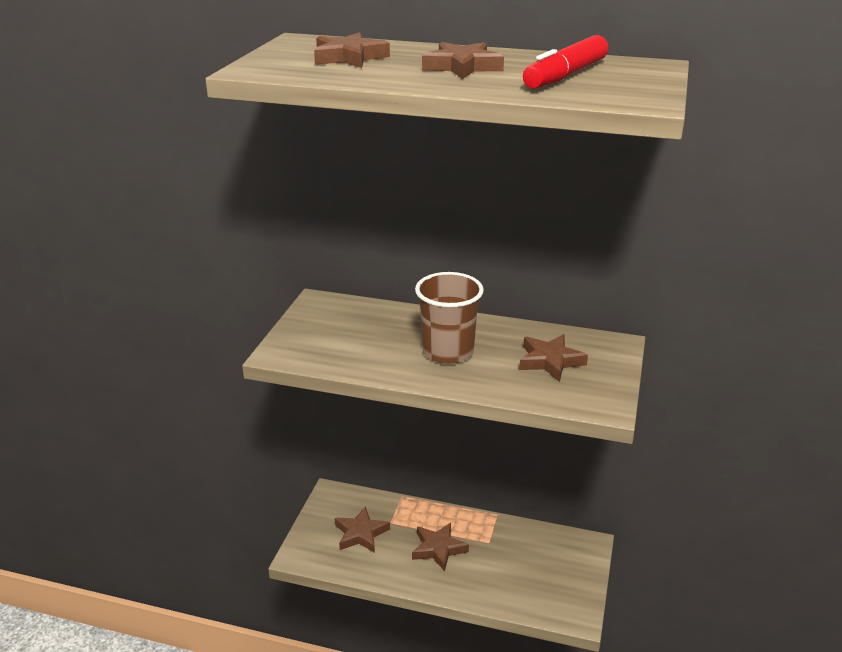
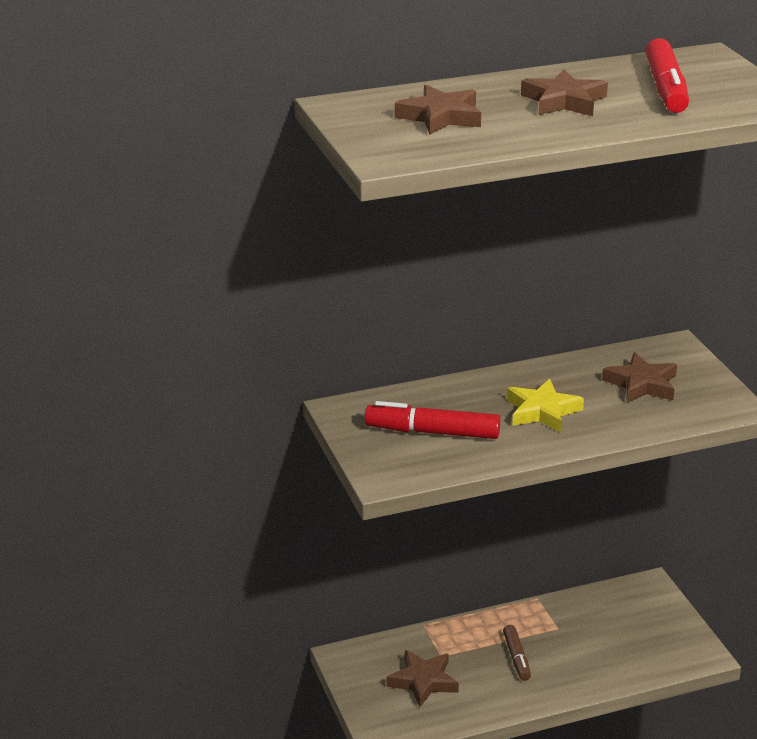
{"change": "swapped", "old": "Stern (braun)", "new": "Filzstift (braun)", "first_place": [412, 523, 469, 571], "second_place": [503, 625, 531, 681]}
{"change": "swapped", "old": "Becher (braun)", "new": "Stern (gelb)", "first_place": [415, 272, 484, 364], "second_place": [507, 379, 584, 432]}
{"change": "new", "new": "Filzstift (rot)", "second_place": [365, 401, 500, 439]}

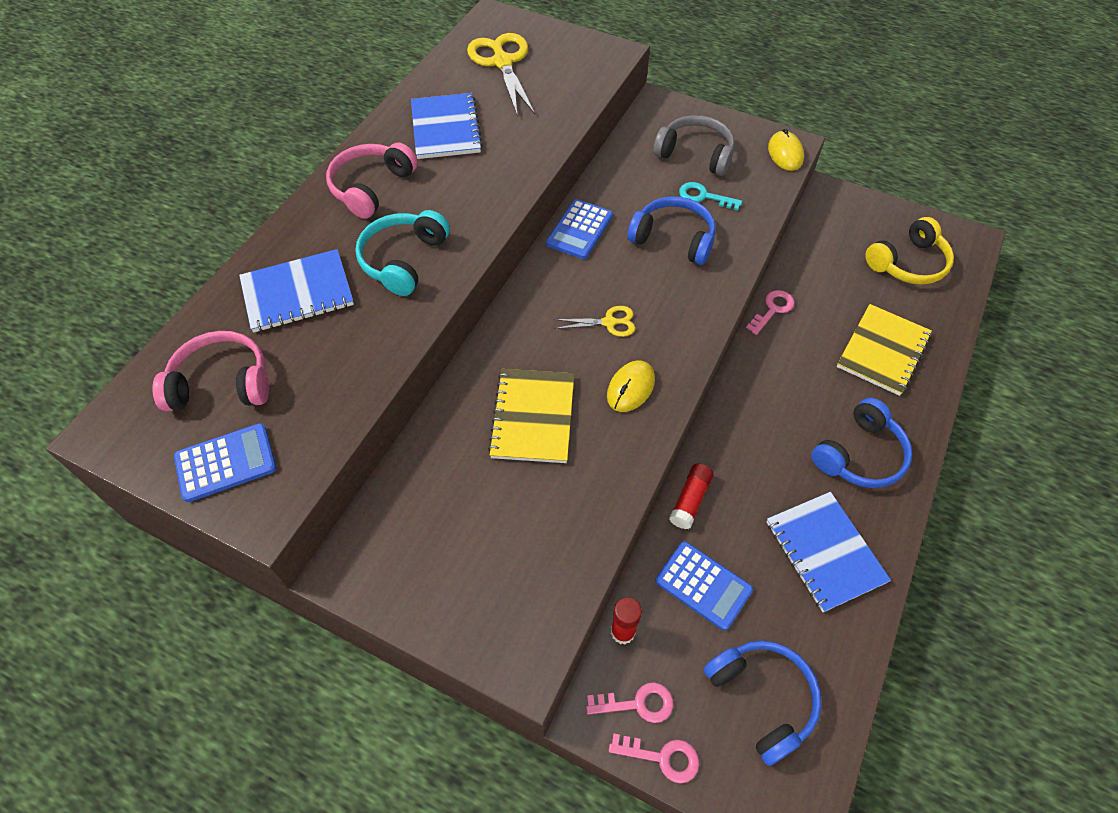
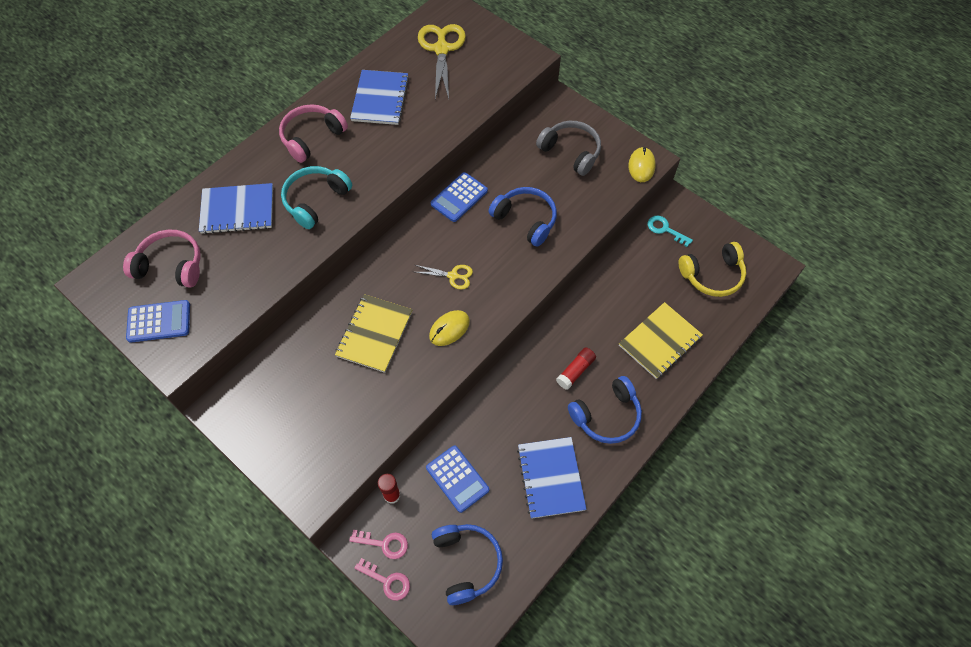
{"change": "shifted", "old": "Klebestift (rot)", "first_place": [669, 464, 714, 529], "second_place": [556, 347, 596, 390]}
{"change": "shifted", "old": "Schlüssel (türkis)", "first_place": [679, 182, 742, 210], "second_place": [648, 216, 693, 247]}
{"change": "gone", "old": "Schlüssel (rosa)", "first_place": [746, 290, 795, 335]}

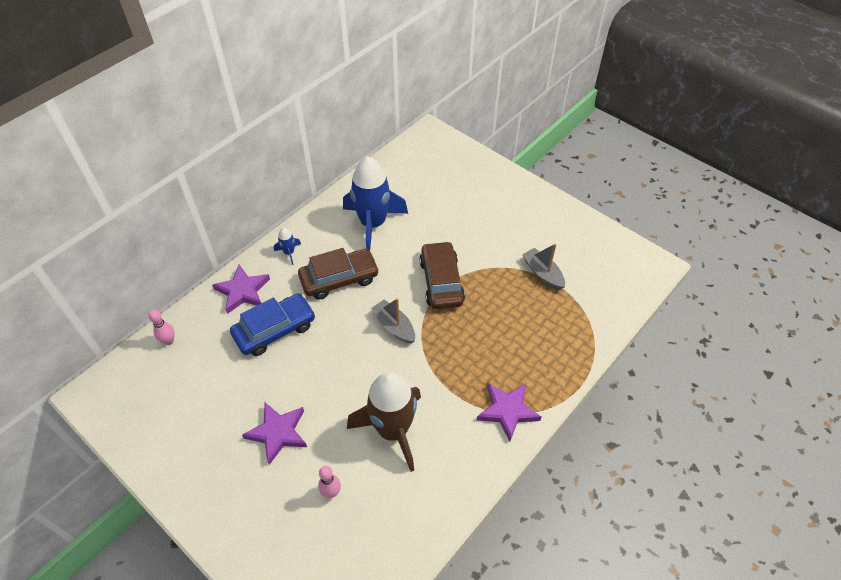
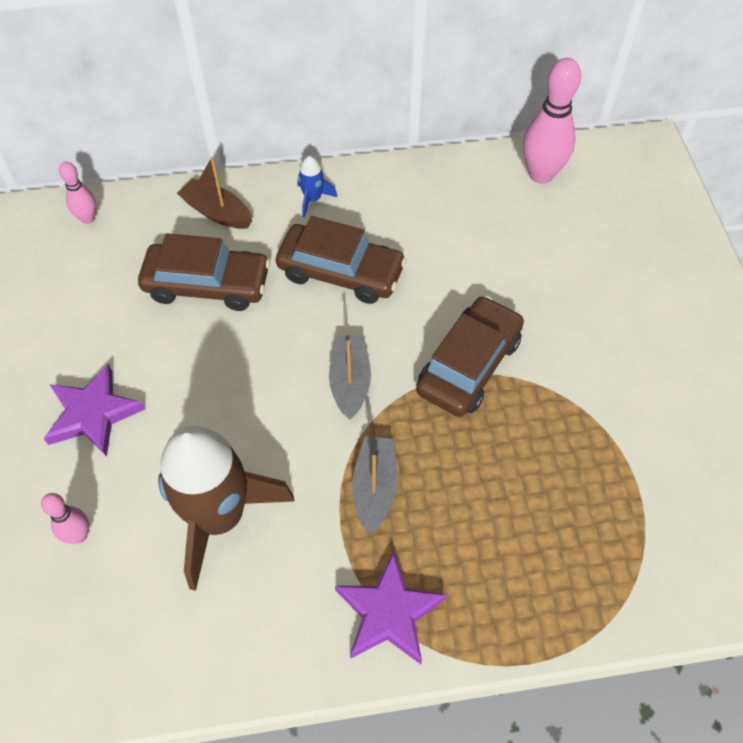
{"change": "swapped", "old": "Stern (lila)", "new": "Boot (braun)", "first_place": [212, 265, 270, 314], "second_place": [177, 157, 252, 229]}
{"change": "repainted", "old": "Auto (blau)", "new": "Auto (braun)", "first_place": [230, 293, 315, 356], "second_place": [138, 233, 270, 311]}
{"change": "gone", "old": "Rakete (blau)", "first_place": [343, 156, 408, 250]}
{"change": "shifted", "old": "Boot (grau)", "first_place": [522, 243, 565, 290], "second_place": [352, 436, 398, 534]}
{"change": "new", "new": "Bowlingkegel (rosa)", "second_place": [523, 58, 581, 184]}

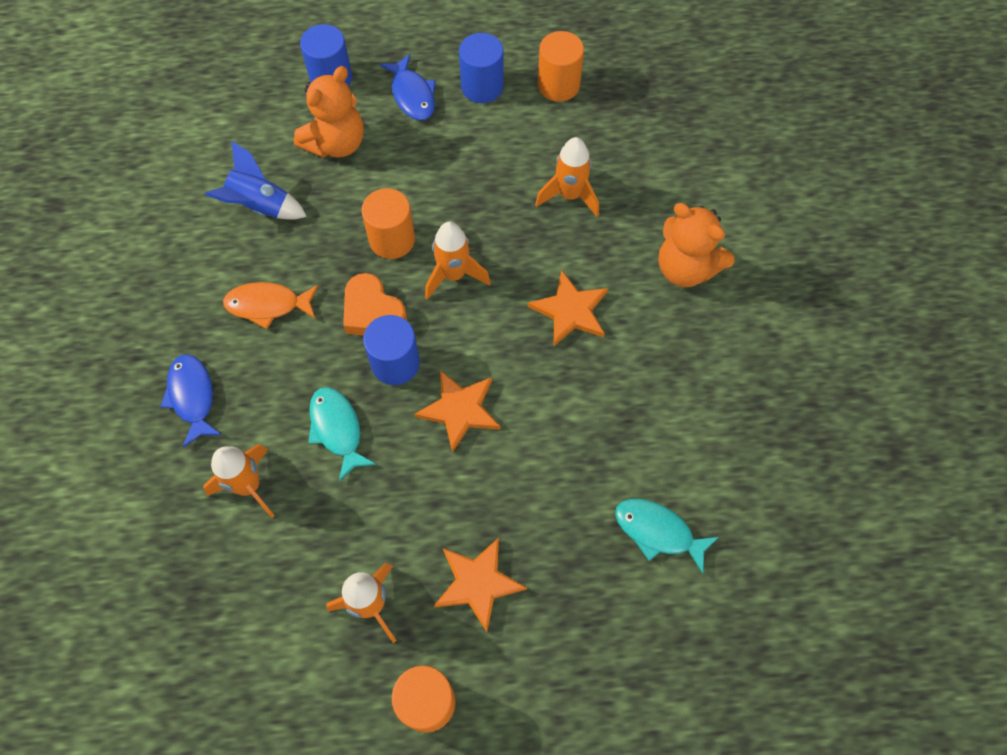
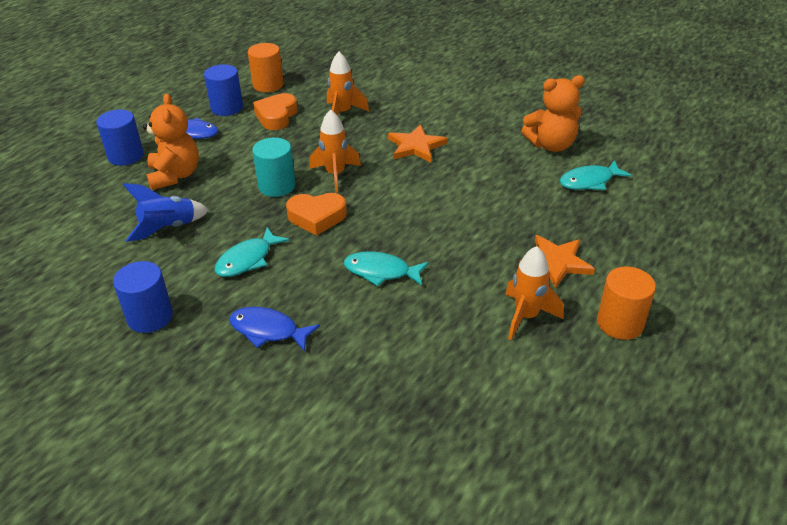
{"change": "gone", "old": "Rakete (orange)", "first_place": [203, 444, 275, 518]}
{"change": "repainted", "old": "Fisch (orange)", "new": "Fisch (türkis)", "first_place": [223, 282, 318, 329], "second_place": [215, 227, 289, 277]}
{"change": "repainted", "old": "Vollzylinder (orange)", "new": "Vollzylinder (türkis)", "first_place": [361, 188, 415, 259], "second_place": [252, 138, 296, 197]}
{"change": "shifted", "old": "Vollzylinder (blau)", "first_place": [363, 315, 420, 385], "second_place": [113, 261, 173, 333]}
{"change": "gone", "old": "Stern (orange)", "first_place": [414, 370, 501, 453]}
{"change": "shifted", "old": "Teddybär (orange)", "first_place": [658, 203, 734, 287], "second_place": [521, 75, 585, 152]}
{"change": "new", "new": "Herz (orange)", "second_place": [253, 93, 298, 130]}

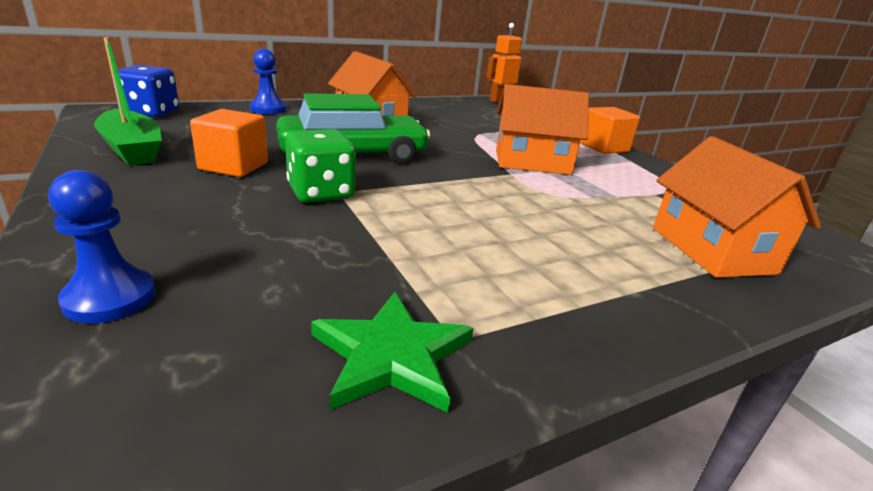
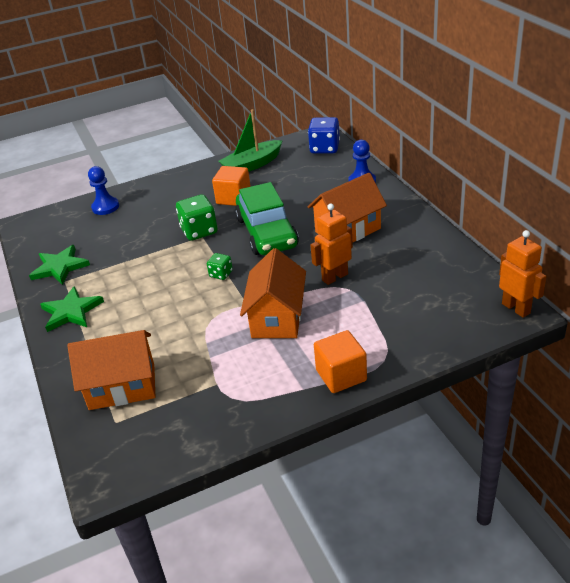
{"change": "new", "new": "Stern (grün)", "second_place": [40, 286, 104, 332]}
{"change": "new", "new": "Spielwürfel (grün)", "second_place": [207, 253, 233, 280]}
{"change": "new", "new": "Roboter (orange)", "second_place": [310, 204, 353, 285]}

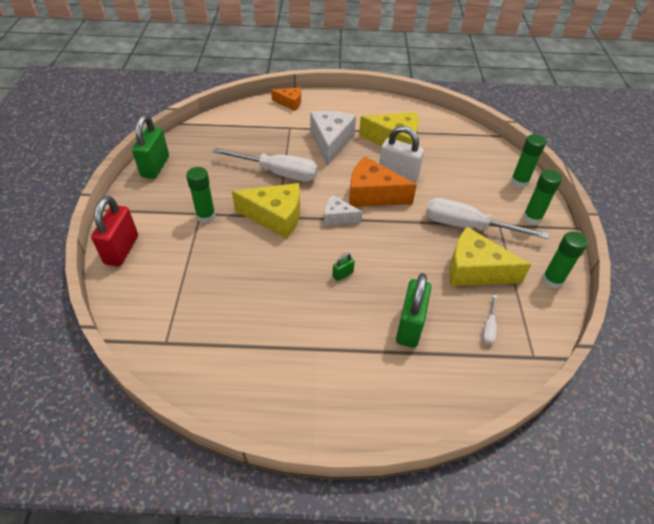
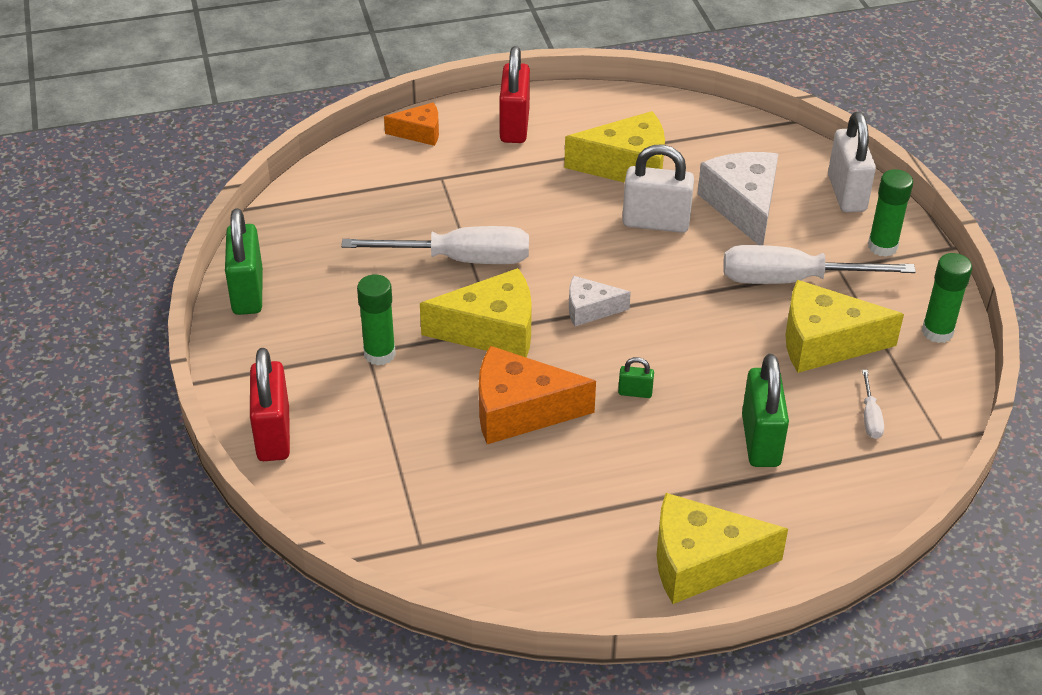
{"change": "shifted", "old": "Käse (weiß)", "first_place": [310, 111, 356, 166], "second_place": [698, 152, 778, 245]}
{"change": "rotated", "old": "Vorhängeschloss (grün)", "first_place": [332, 253, 355, 281], "second_place": [618, 357, 654, 398], "degrees": 60}
{"change": "shifted", "old": "Käse (orange)", "first_place": [349, 156, 417, 207], "second_place": [479, 346, 596, 444]}
{"change": "swapped", "old": "Klebestift (grün)", "new": "Vorhängeschloss (weiß)", "first_place": [511, 134, 546, 188], "second_place": [828, 112, 876, 213]}
{"change": "new", "new": "Vorhängeschloss (rot)", "second_place": [499, 46, 530, 143]}
{"change": "new", "new": "Käse (gelb)", "second_place": [657, 493, 788, 604]}

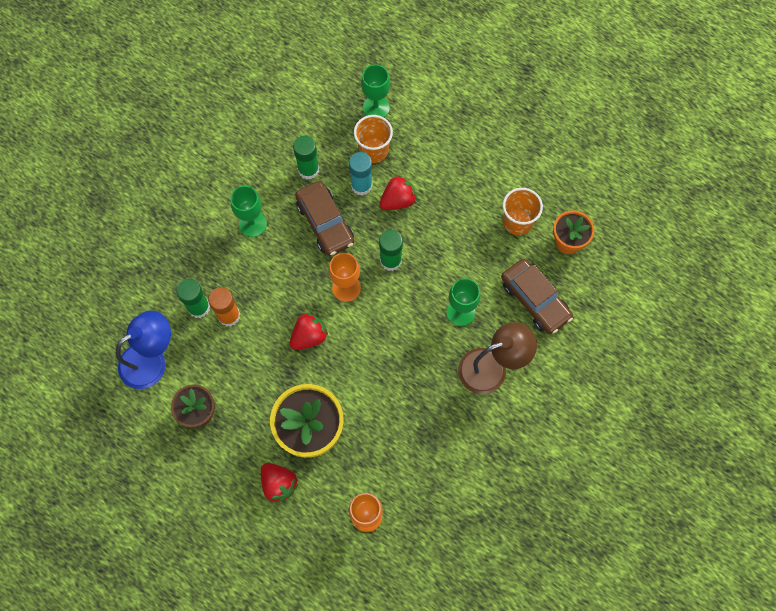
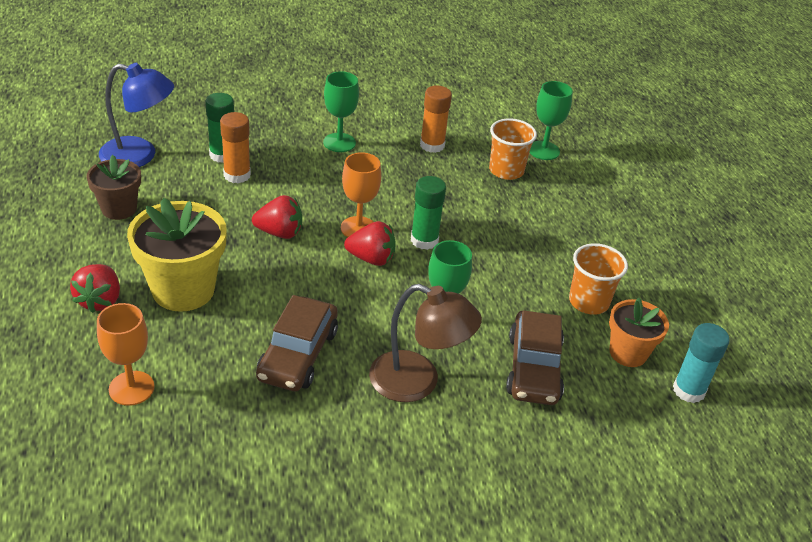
{"change": "repainted", "old": "Klebestift (grün)", "new": "Klebestift (orange)", "first_place": [293, 136, 319, 180], "second_place": [420, 85, 452, 153]}
{"change": "shifted", "old": "Auto (braun)", "first_place": [295, 181, 354, 256], "second_place": [256, 295, 338, 391]}
{"change": "shifted", "old": "Klebestift (türkis)", "first_place": [349, 152, 372, 196], "second_place": [673, 323, 730, 403]}
{"change": "shifted", "old": "Erdbeere (rot)", "first_place": [380, 175, 417, 210], "second_place": [344, 221, 396, 266]}

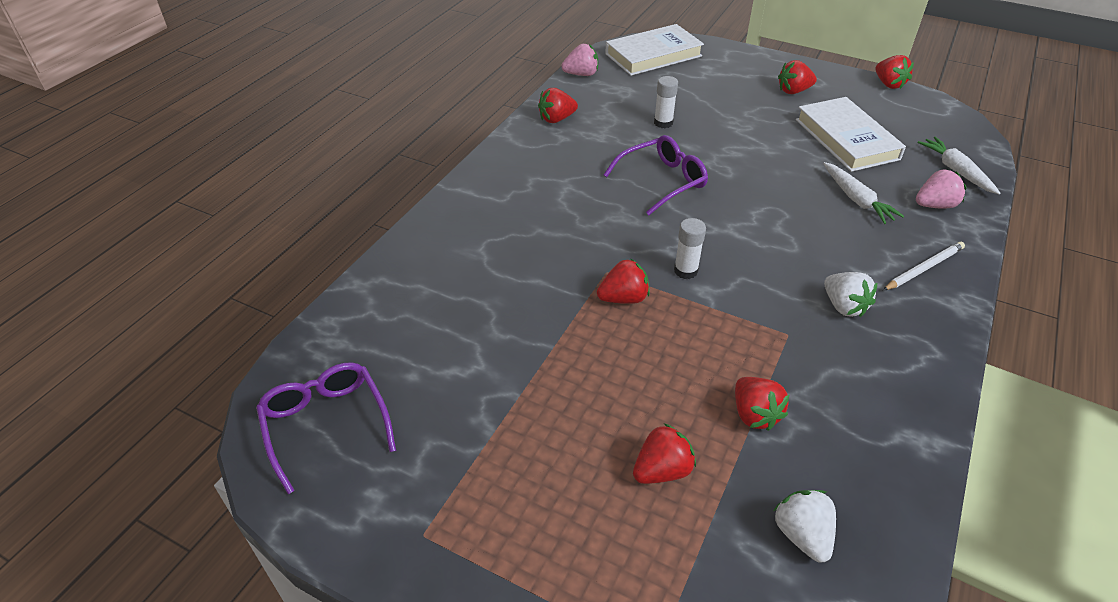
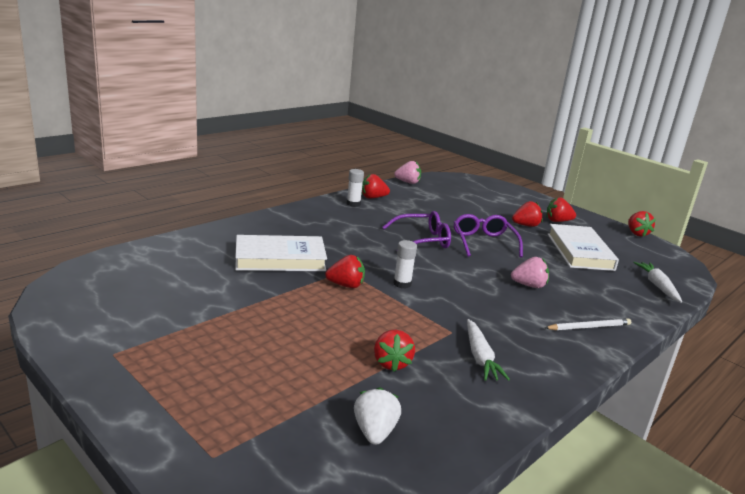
{"change": "shifted", "old": "Brille (lila)", "first_place": [256, 362, 396, 494], "second_place": [454, 214, 523, 258]}
{"change": "shifted", "old": "Buch (weiß)", "first_place": [605, 24, 704, 76], "second_place": [235, 235, 327, 271]}
{"change": "shifted", "old": "Erdbeere (rot)", "first_place": [633, 423, 696, 484], "second_place": [512, 201, 543, 227]}
{"change": "shifted", "old": "Klebestift (weiß)", "first_place": [654, 76, 678, 128], "second_place": [347, 169, 364, 207]}
{"change": "shifted", "old": "Karotte (weiß)", "first_place": [823, 162, 904, 224], "second_place": [467, 319, 510, 381]}
{"change": "gone", "old": "Erdbeere (weiß)", "first_place": [824, 272, 877, 317]}
{"change": "shifted", "old": "Erdbeere (rosa)", "first_place": [916, 169, 966, 209], "second_place": [511, 257, 549, 288]}

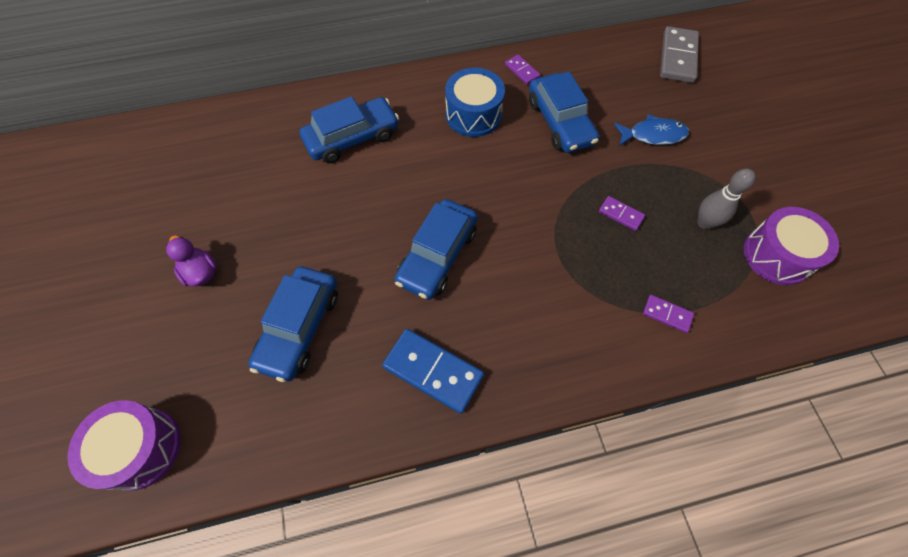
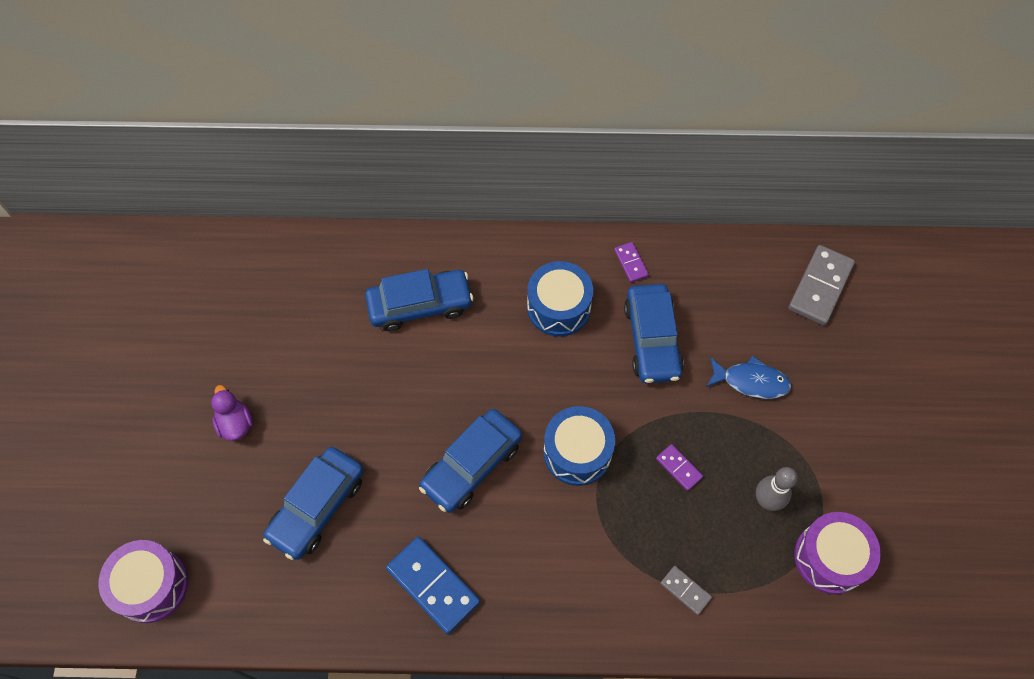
{"change": "repainted", "old": "Dominostein (lila)", "new": "Dominostein (grau)", "first_place": [643, 295, 694, 333], "second_place": [660, 566, 712, 615]}
{"change": "new", "new": "Trommel (blau)", "second_place": [543, 406, 615, 486]}

